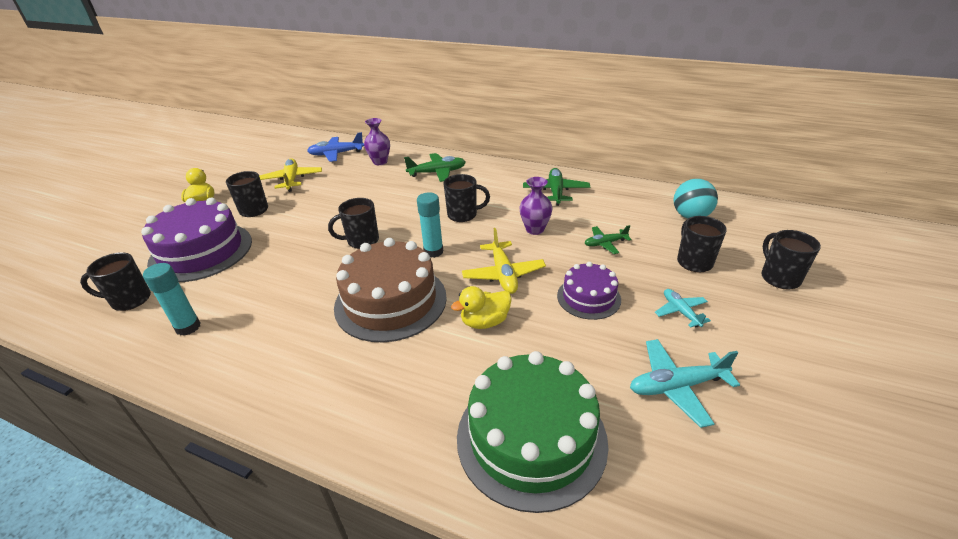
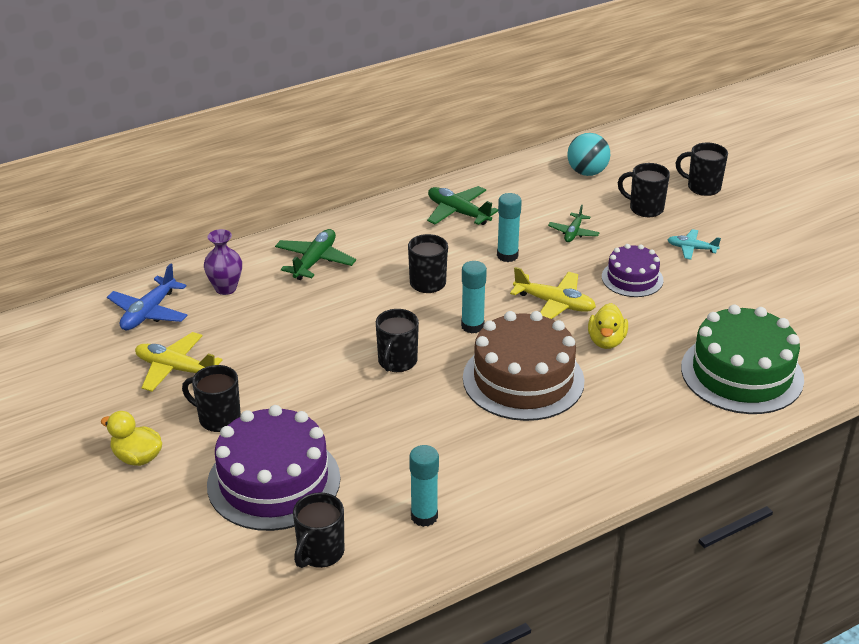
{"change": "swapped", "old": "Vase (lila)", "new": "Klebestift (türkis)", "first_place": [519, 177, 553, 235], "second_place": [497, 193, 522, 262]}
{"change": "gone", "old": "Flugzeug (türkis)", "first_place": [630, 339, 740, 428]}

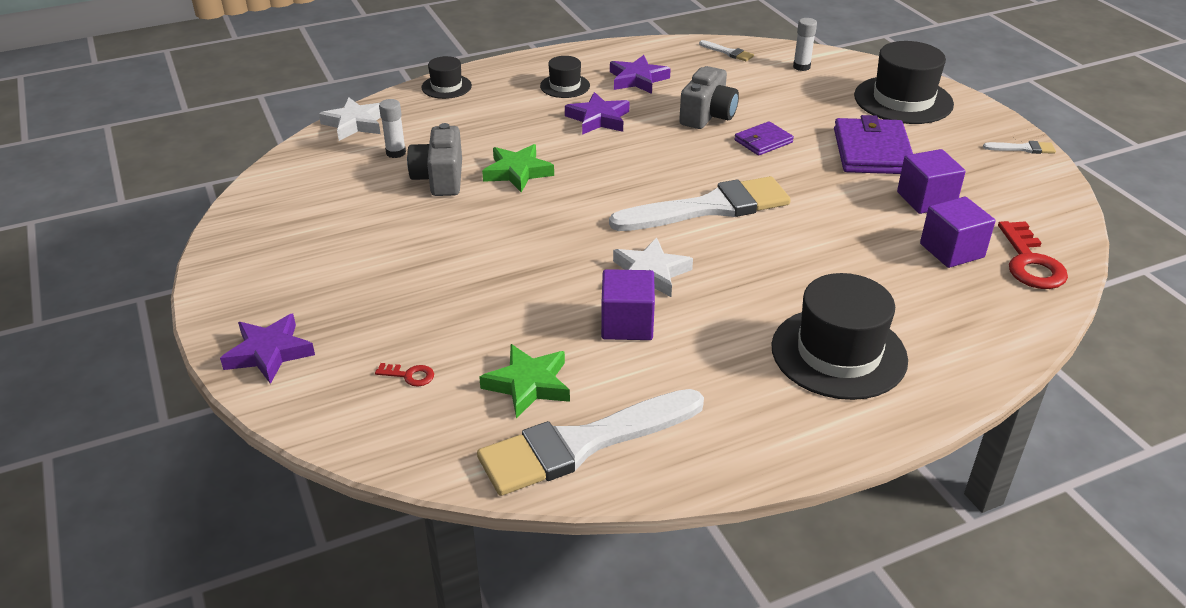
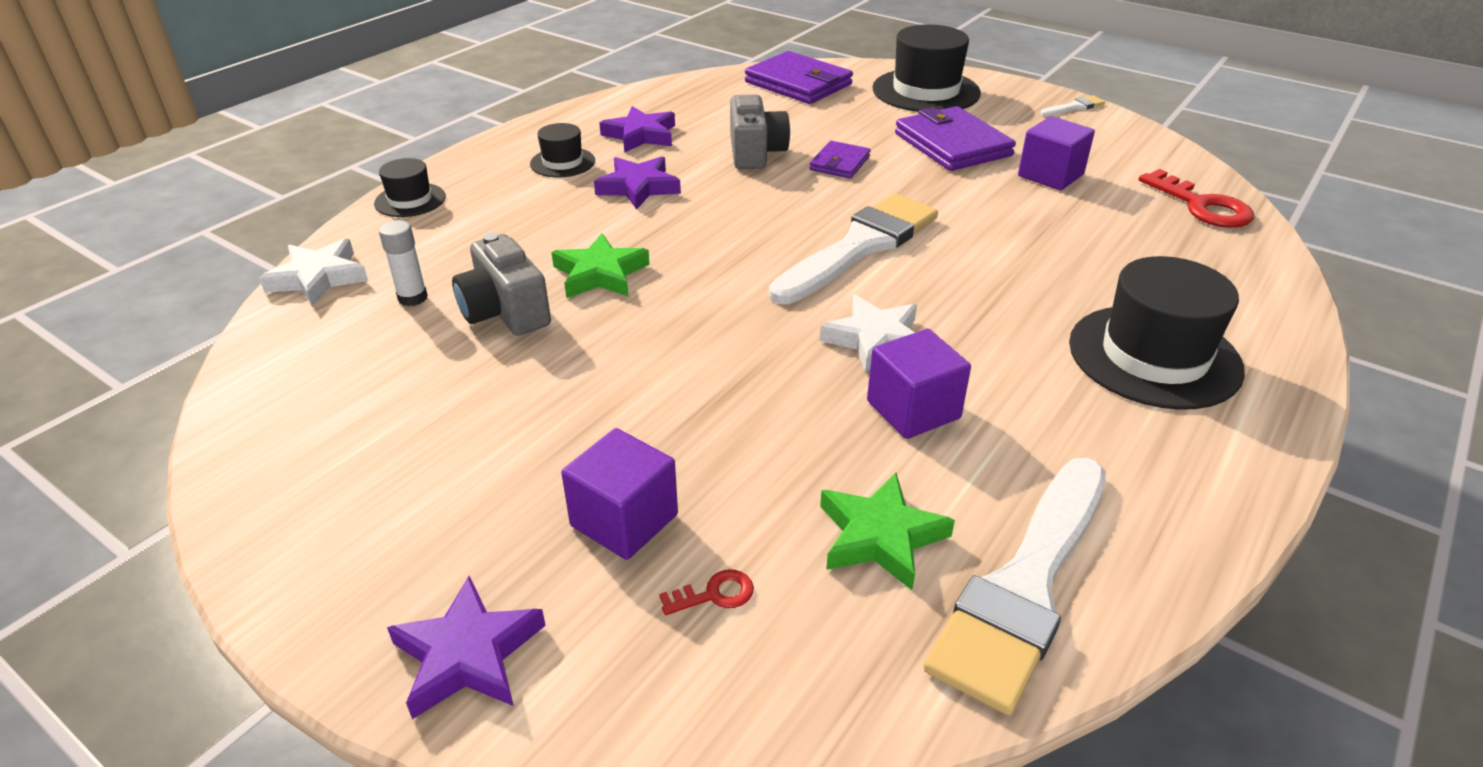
{"change": "gone", "old": "Pinsel (weiß)", "first_place": [699, 40, 754, 62]}
{"change": "swapped", "old": "Klebestift (weiß)", "new": "Geldbörse (lila)", "first_place": [793, 18, 817, 71], "second_place": [745, 51, 853, 104]}
{"change": "shifted", "old": "Kubus (lila)", "first_place": [920, 197, 995, 268], "second_place": [561, 428, 678, 560]}

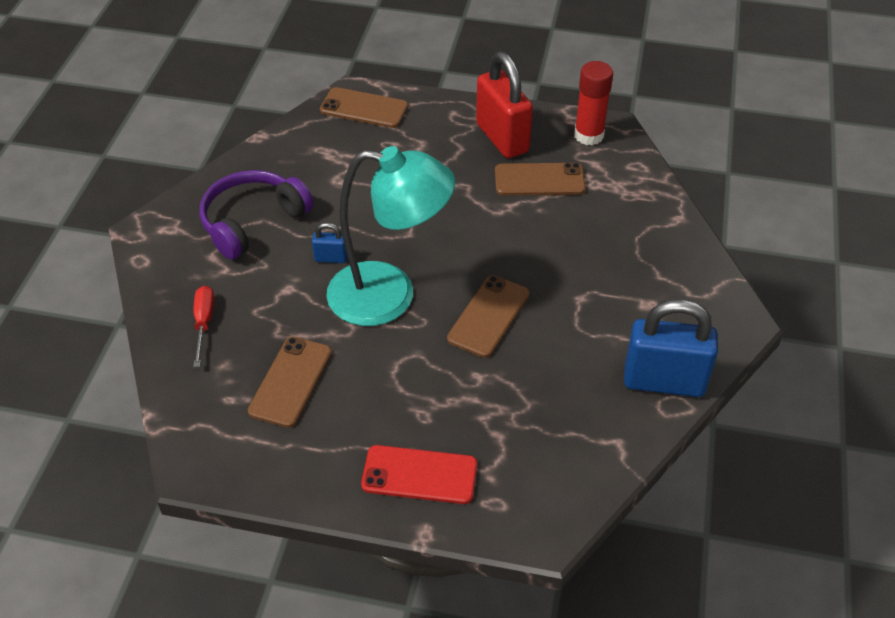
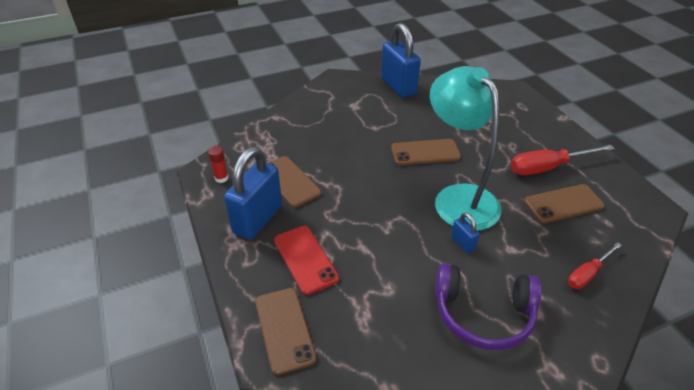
{"change": "shifted", "old": "Handy (rot)", "first_place": [361, 445, 477, 504], "second_place": [274, 226, 339, 295]}
{"change": "repainted", "old": "Vorhängeschloss (rot)", "new": "Vorhängeschloss (blau)", "first_place": [476, 52, 533, 158], "second_place": [224, 147, 282, 240]}
{"change": "scaled", "old": "Klebestift (rot)", "first_place": [574, 61, 613, 145], "second_place": [208, 146, 228, 183], "factor": 0.55}
{"change": "new", "new": "Schraubenzieher (rot)", "second_place": [511, 145, 615, 175]}

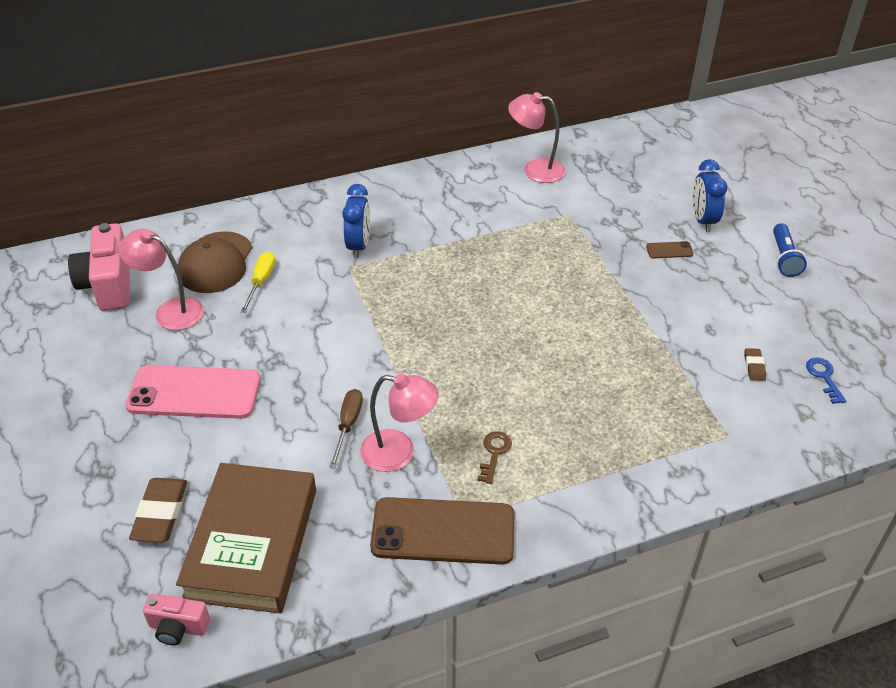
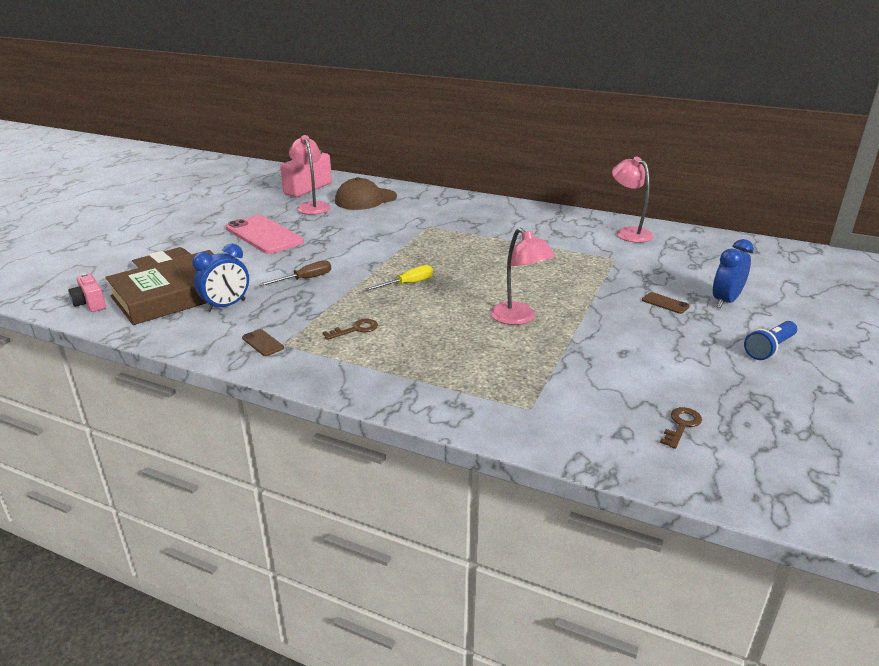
{"change": "shifted", "old": "Schraubenzieher (gelb)", "first_place": [241, 252, 275, 313], "second_place": [364, 265, 433, 291]}
{"change": "shifted", "old": "Wecker (blau)", "first_place": [342, 184, 370, 258], "second_place": [192, 244, 249, 312]}
{"change": "shifted", "old": "Lampe (rosa)", "first_place": [360, 374, 439, 472], "second_place": [490, 228, 555, 325]}
{"change": "scaled", "old": "Handy (braun)", "first_place": [370, 497, 514, 565], "second_place": [242, 329, 284, 356], "factor": 0.41}
{"change": "gone", "old": "Radiergummi (braun)", "first_place": [744, 348, 766, 381]}
{"change": "repainted", "old": "Schlüssel (blau)", "new": "Schlüssel (braun)", "first_place": [806, 358, 846, 404], "second_place": [660, 407, 702, 449]}

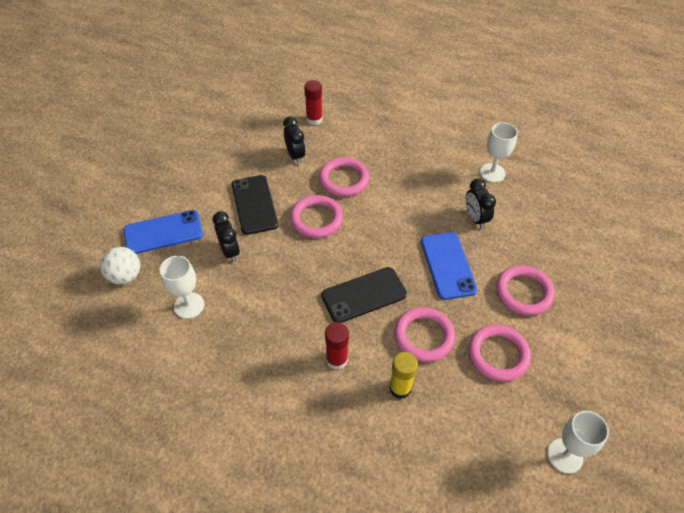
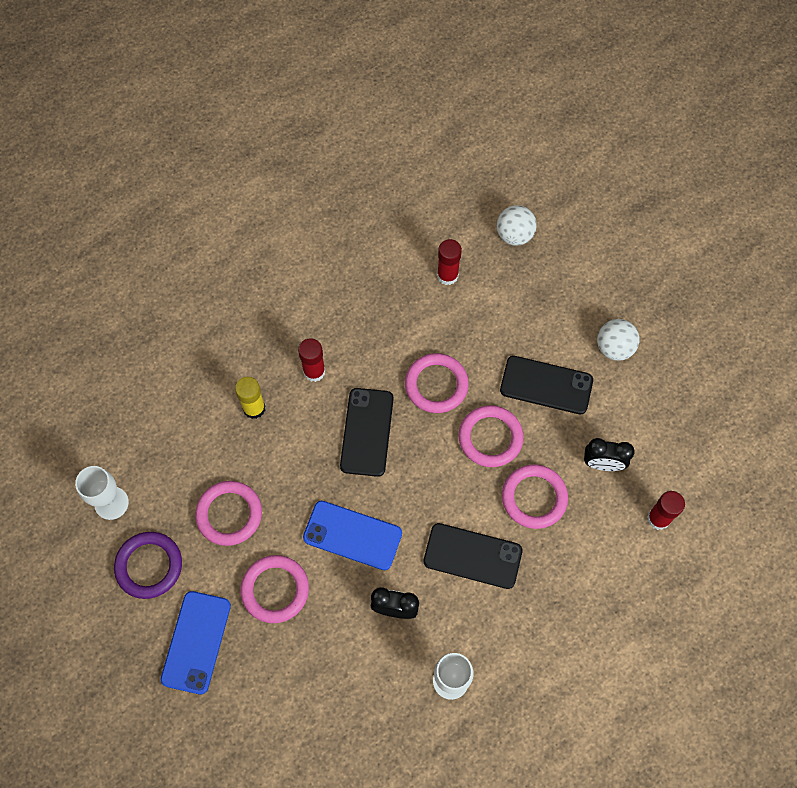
{"change": "shifted", "old": "Handy (blau)", "first_place": [124, 210, 203, 254], "second_place": [161, 591, 231, 694]}
{"change": "swapped", "old": "Kelch (weiß)", "new": "Klebestift (rot)", "first_place": [160, 256, 204, 319], "second_place": [437, 239, 462, 285]}
{"change": "gone", "old": "Wecker (schwarz)", "first_place": [213, 211, 240, 262]}
{"change": "shifted", "old": "Ring (rosa)", "first_place": [394, 307, 455, 362], "second_place": [405, 353, 469, 413]}
{"change": "new", "new": "Ring (lila)", "second_place": [114, 532, 182, 599]}
{"change": "new", "new": "Handy (schwarz)", "second_place": [424, 523, 523, 589]}
{"change": "new", "new": "Ball (weiß)", "second_place": [597, 319, 640, 361]}

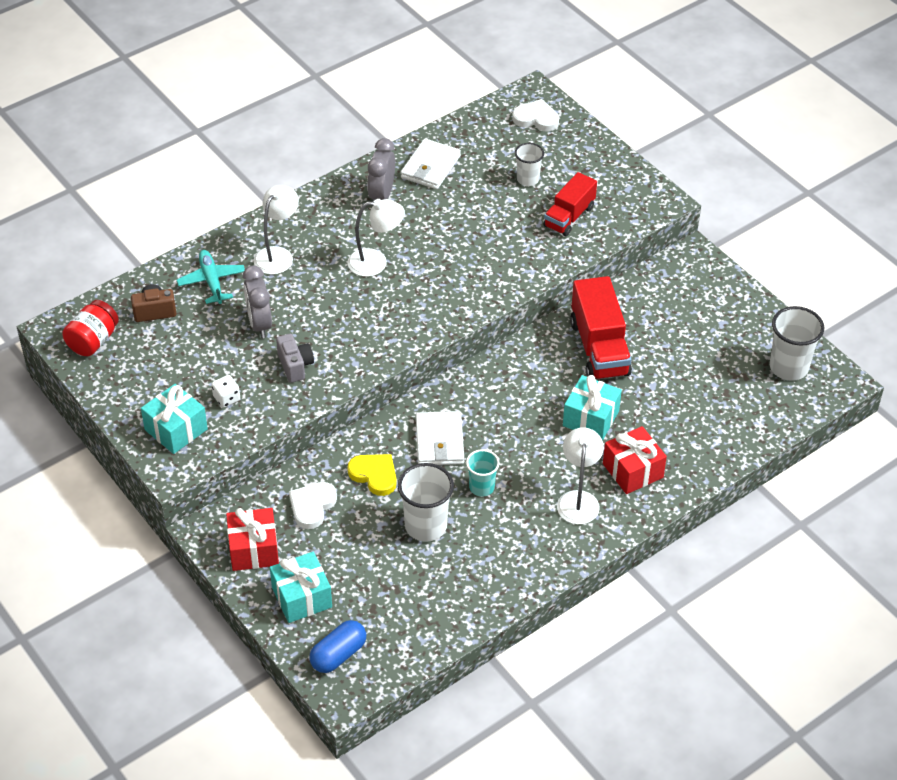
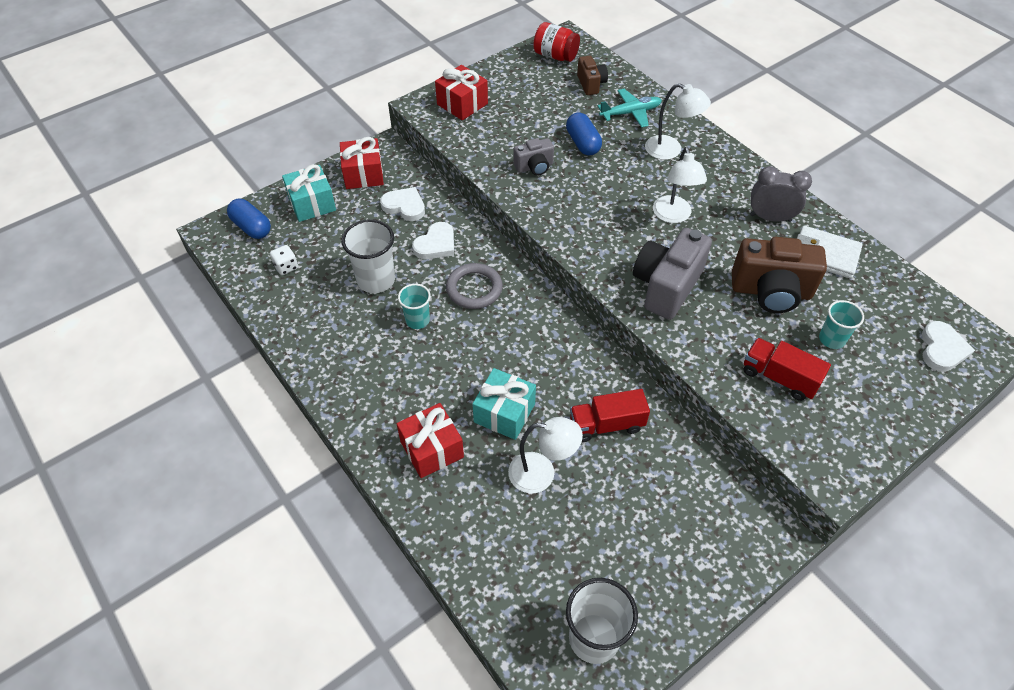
{"change": "repainted", "old": "Geschenk (türkis)", "new": "Geschenk (rot)", "first_place": [141, 384, 208, 454], "second_place": [435, 65, 488, 120]}
{"change": "shifted", "old": "Spielwürfel (weiß)", "first_place": [211, 375, 240, 408], "second_place": [270, 245, 298, 275]}
{"change": "swapped", "old": "Wecker (grau)", "new": "Kapsel (blau)", "first_place": [243, 265, 272, 338], "second_place": [566, 112, 602, 156]}
{"change": "repainted", "old": "Herz (gelb)", "new": "Herz (weiß)", "first_place": [347, 454, 396, 496], "second_place": [412, 222, 454, 259]}
{"change": "swapped", "old": "Geldbörse (weiß)", "new": "Ring (grau)", "first_place": [416, 411, 464, 465], "second_place": [446, 263, 503, 309]}
{"change": "repainted", "old": "Becher (weiß)", "new": "Becher (türkis)", "first_place": [515, 143, 544, 186], "second_place": [819, 300, 864, 349]}
{"change": "shifted", "old": "Lampe (weiß)", "first_place": [557, 427, 604, 524], "second_place": [508, 417, 583, 493]}
{"change": "scaled", "old": "Lastwagen (rot)", "first_place": [570, 276, 632, 379], "second_place": [570, 389, 650, 442], "factor": 0.65}
{"change": "new", "new": "Kamera (grau)", "second_place": [633, 228, 712, 320]}
{"change": "new", "new": "Kamera (braun)", "second_place": [732, 237, 827, 313]}

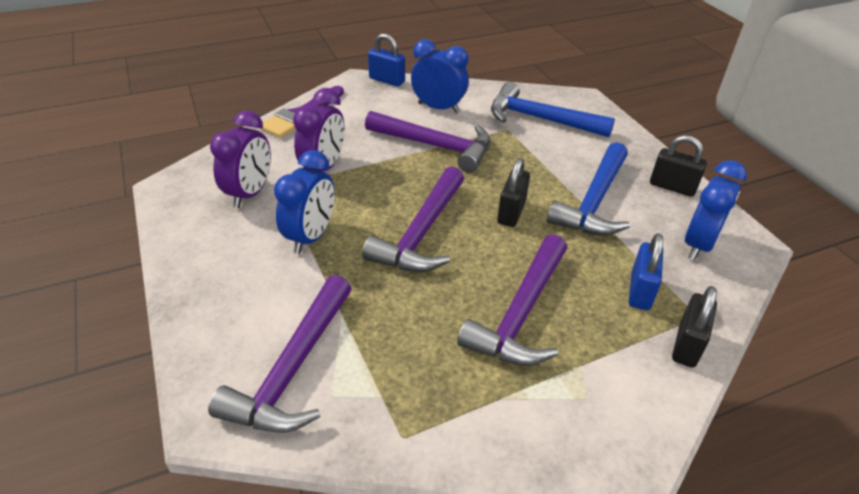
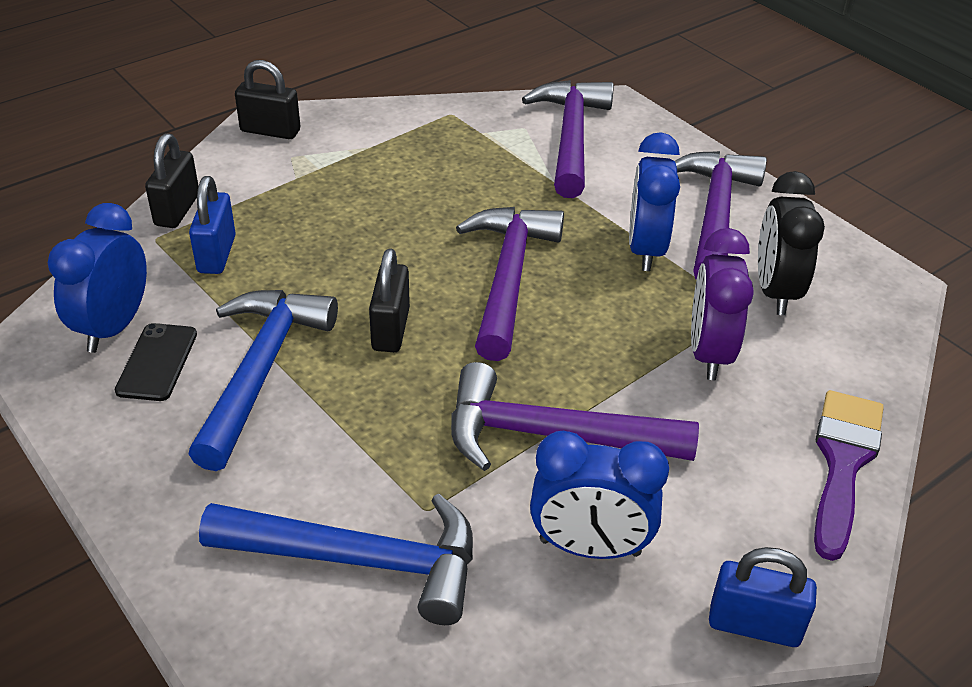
{"change": "repainted", "old": "Wecker (lila)", "new": "Wecker (schwarz)", "first_place": [210, 111, 271, 208], "second_place": [758, 171, 825, 315]}
{"change": "shifted", "old": "Hammer (lila)", "first_place": [457, 234, 567, 366], "second_place": [675, 151, 767, 280]}
{"change": "shifted", "old": "Vorhängeschloss (schwarz)", "first_place": [650, 135, 707, 197], "second_place": [235, 60, 300, 139]}
{"change": "new", "new": "Handy (schwarz)", "second_place": [115, 323, 197, 401]}

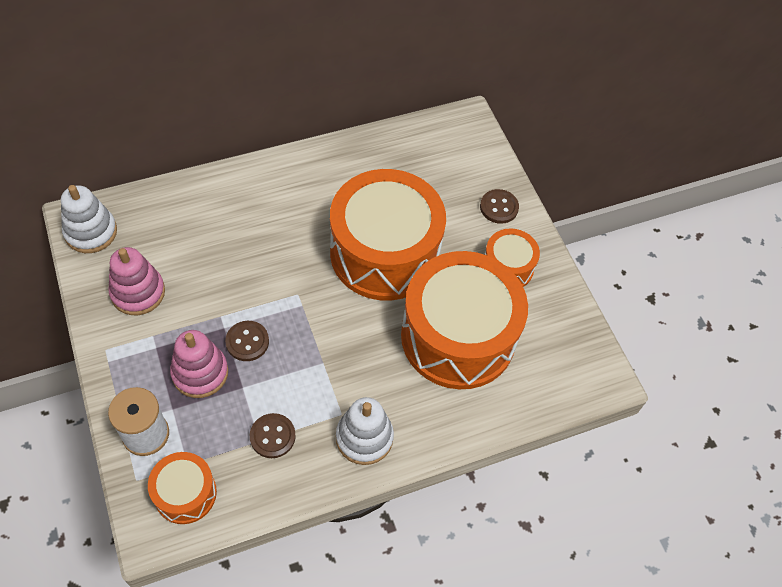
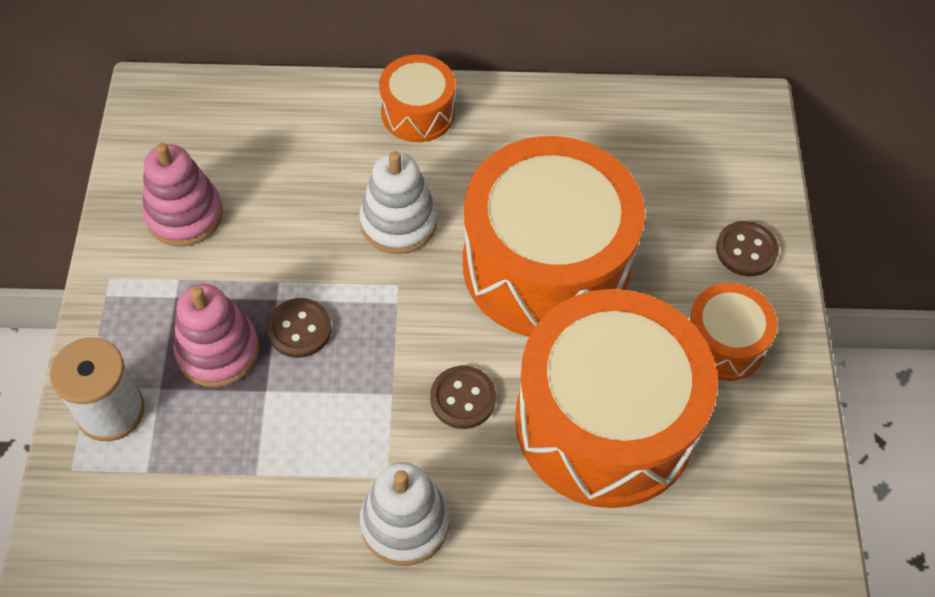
{"change": "shifted", "old": "Stapelspielzeug (weiß)", "first_place": [61, 185, 117, 253], "second_place": [359, 151, 437, 254]}
{"change": "shifted", "old": "Trommel (orange)", "first_place": [148, 452, 217, 524], "second_place": [379, 55, 455, 142]}
{"change": "shifted", "old": "Knopf (braun)", "first_place": [250, 413, 296, 458], "second_place": [430, 366, 496, 429]}

